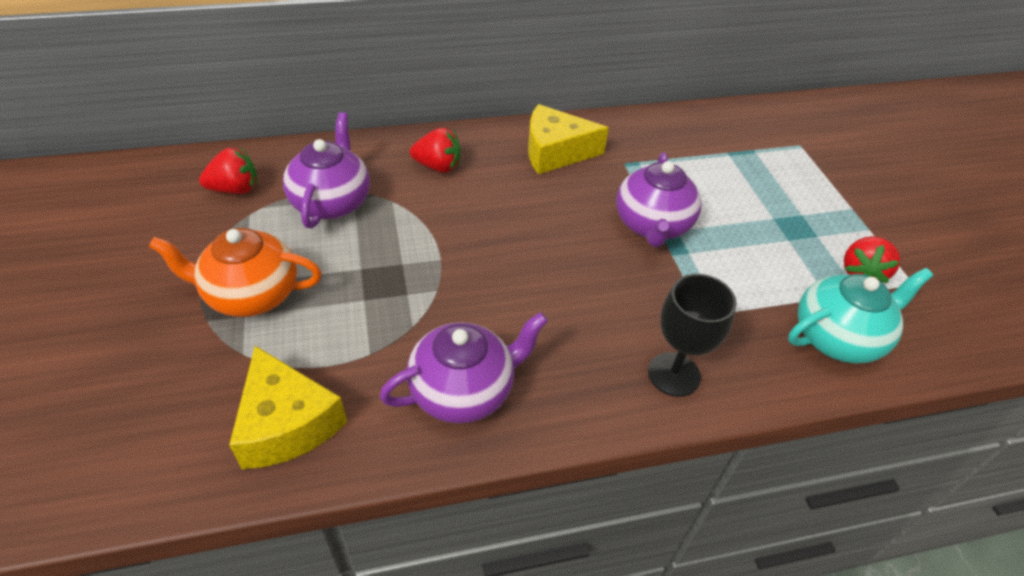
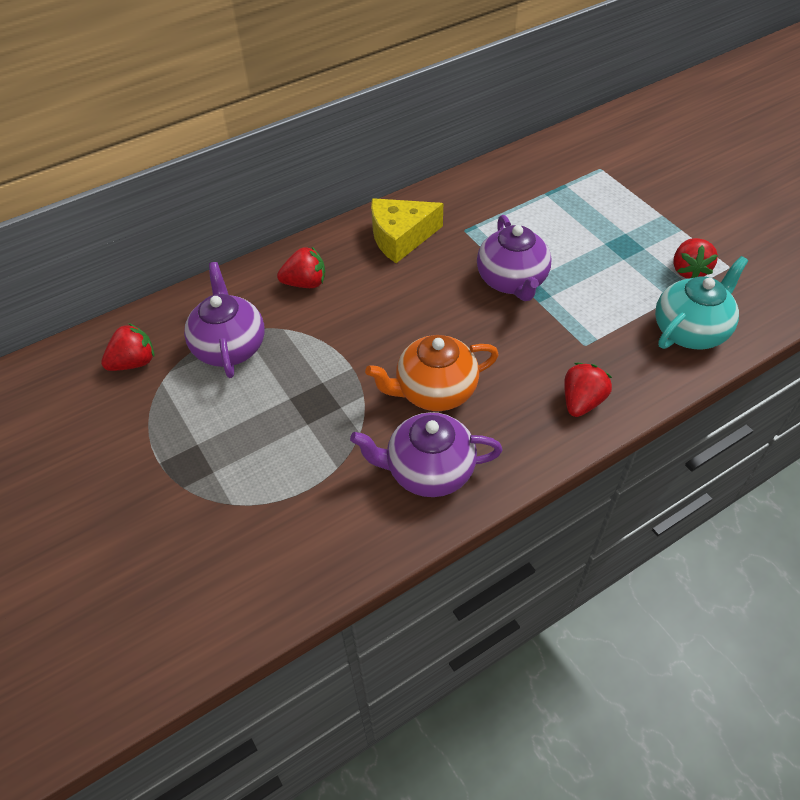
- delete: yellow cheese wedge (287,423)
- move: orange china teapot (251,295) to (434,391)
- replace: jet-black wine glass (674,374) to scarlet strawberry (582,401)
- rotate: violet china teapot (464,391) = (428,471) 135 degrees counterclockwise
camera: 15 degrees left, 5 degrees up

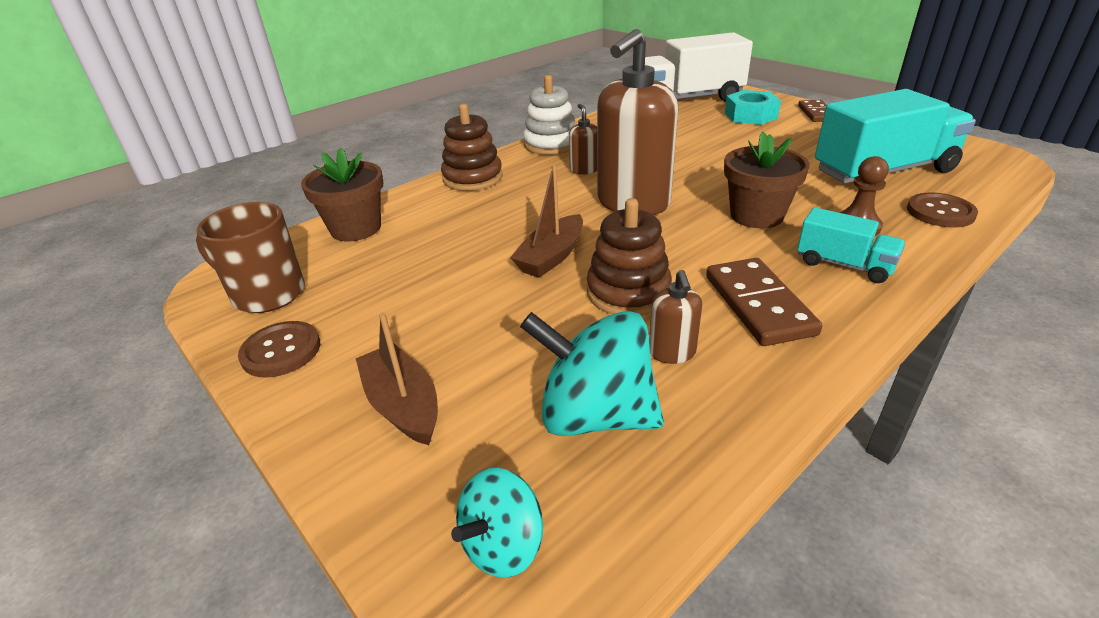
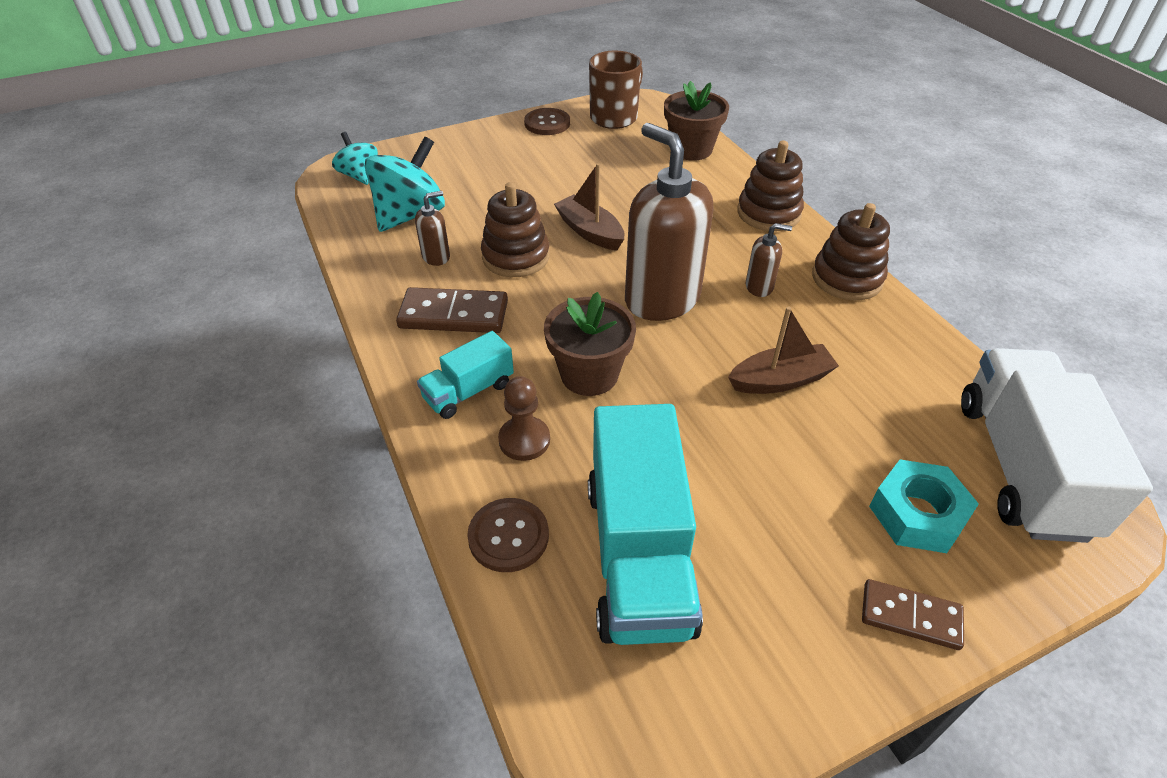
- move: brown toy boat (403,405) to (780,380)
- recolor: white stacking toy (551,144) to brown stacking toy (847,278)
- rotate: brown soap pump (672,353) = (436,257) 135 degrees clockwise
camera: 105 degrees right, 10 degrees up

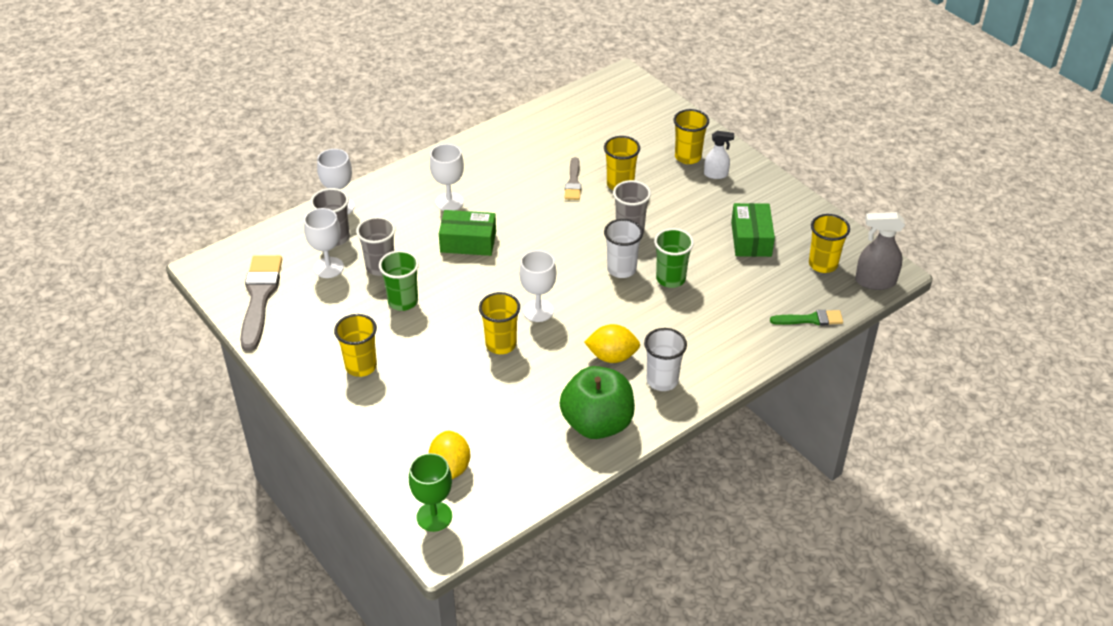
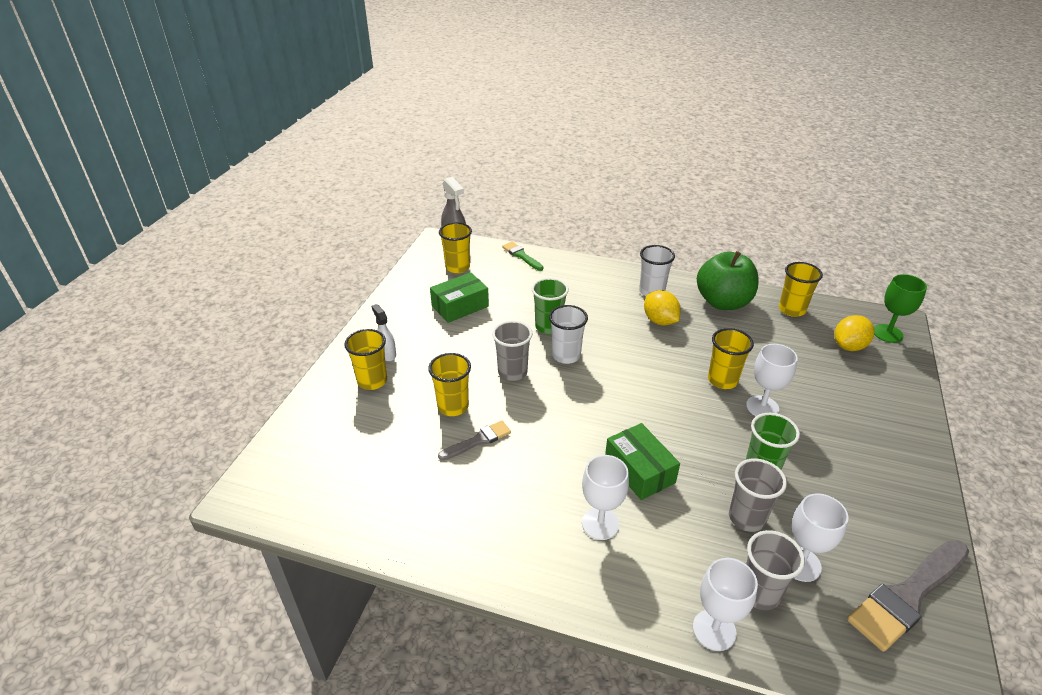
- move: yellow cup (361,366) to (792,310)
- move: white wine glass (538,310) to (762,407)
camera: 125 degrees left, 5 degrees down

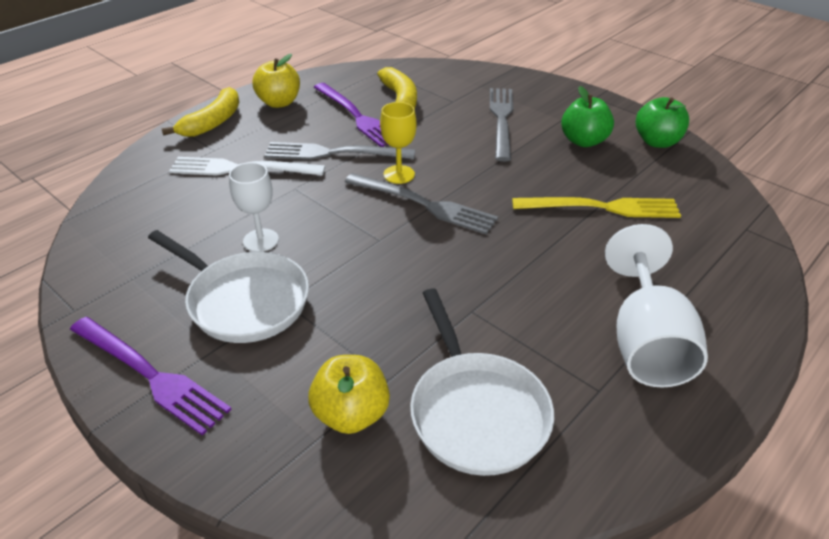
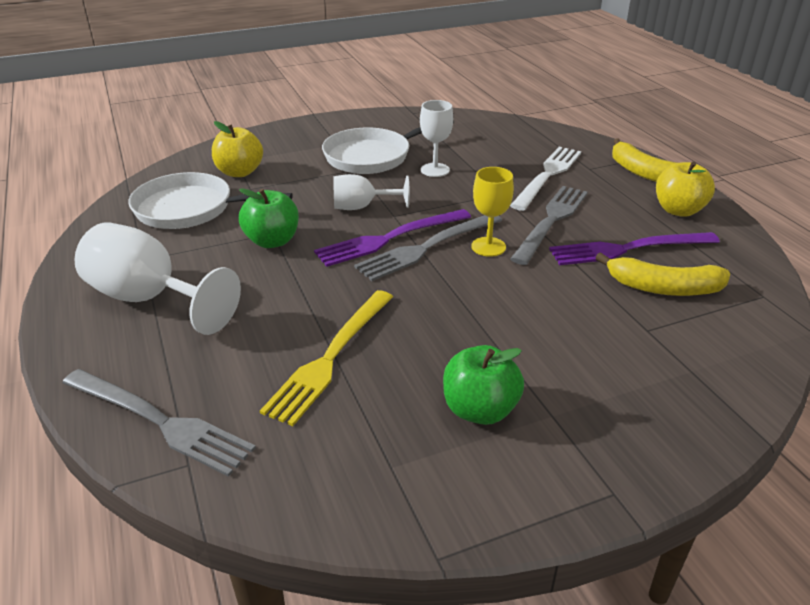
- insert: white wine glass (362,207)
- move: violet table fork (150,375) to (389,238)
- move: ash-grey table fork (501,120) to (159,422)
- move: leaf-green apple (657,142) to (272,241)
camera: 115 degrees right, 5 degrees down

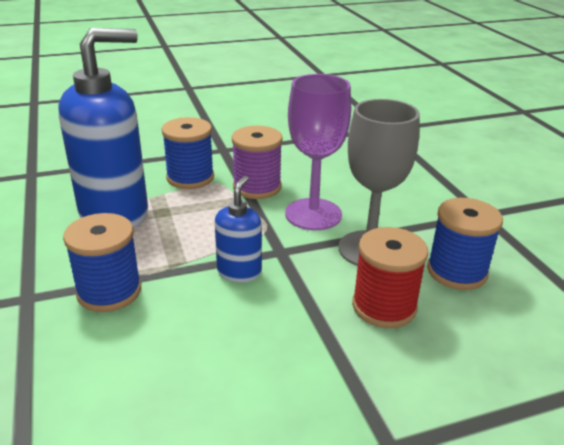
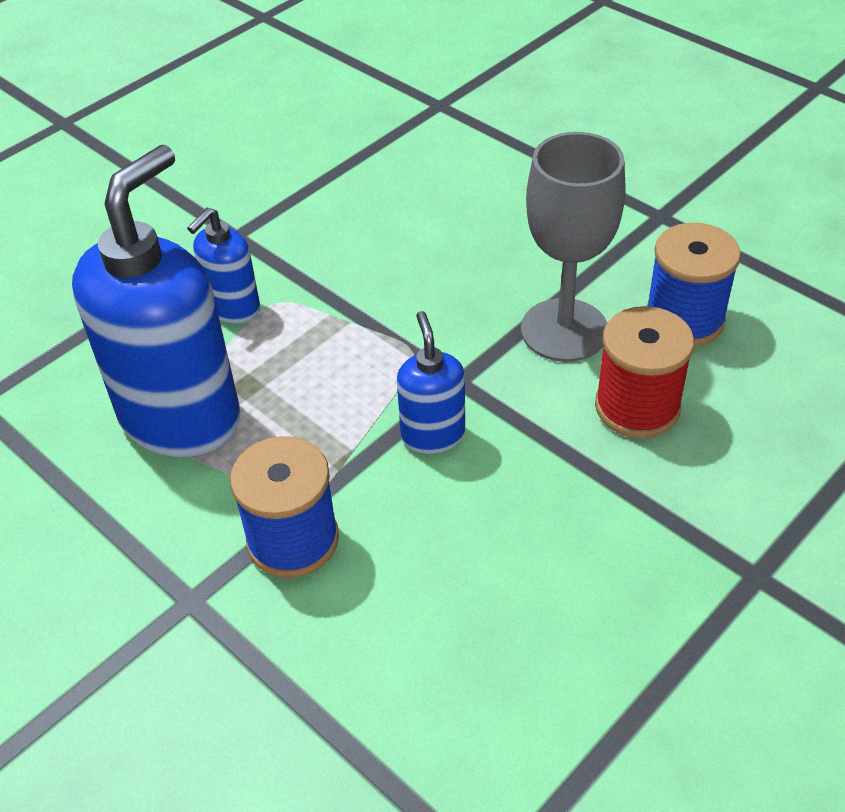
- delete: violet bobbin (257,187)
- delete: violet wine glass (313,214)
- replace: royal blue bobbin (190,178) to royal blue soap pump (233,308)
camera: 25 degrees left, 15 degrees up

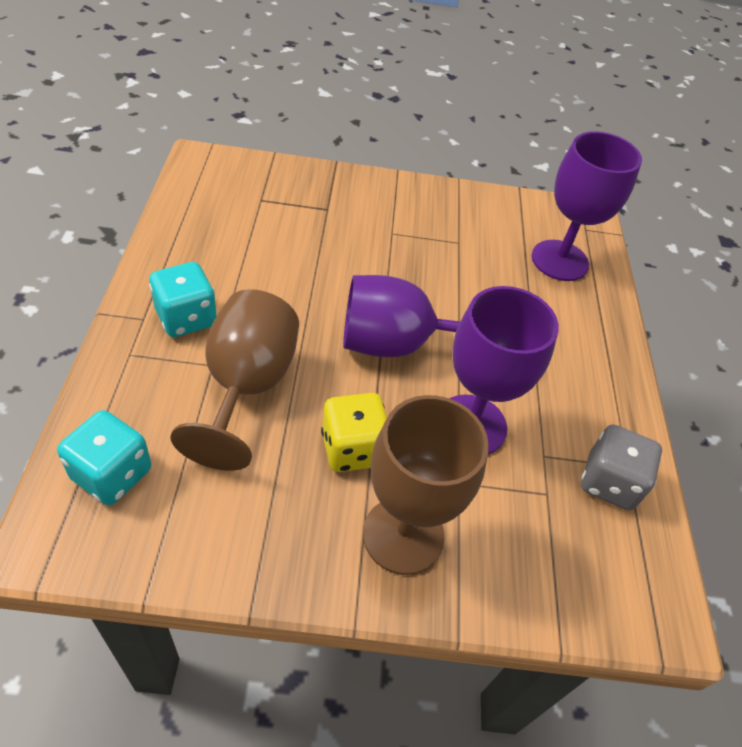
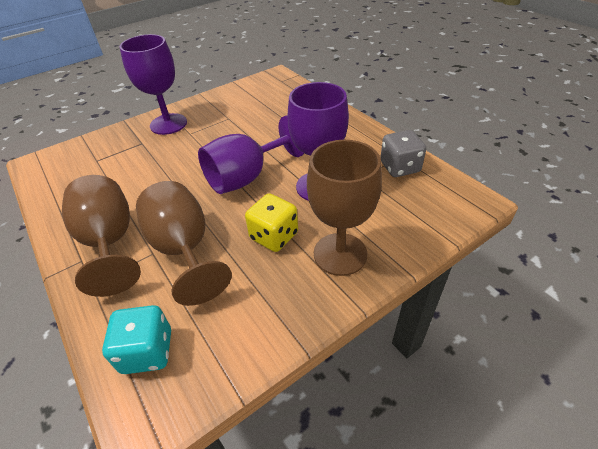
- move: violet wine glass (559,260) to (168,124)
- replace: turquoise die (186,318) to brown wine glass (110,242)
camera: 30 degrees left, 5 degrees down

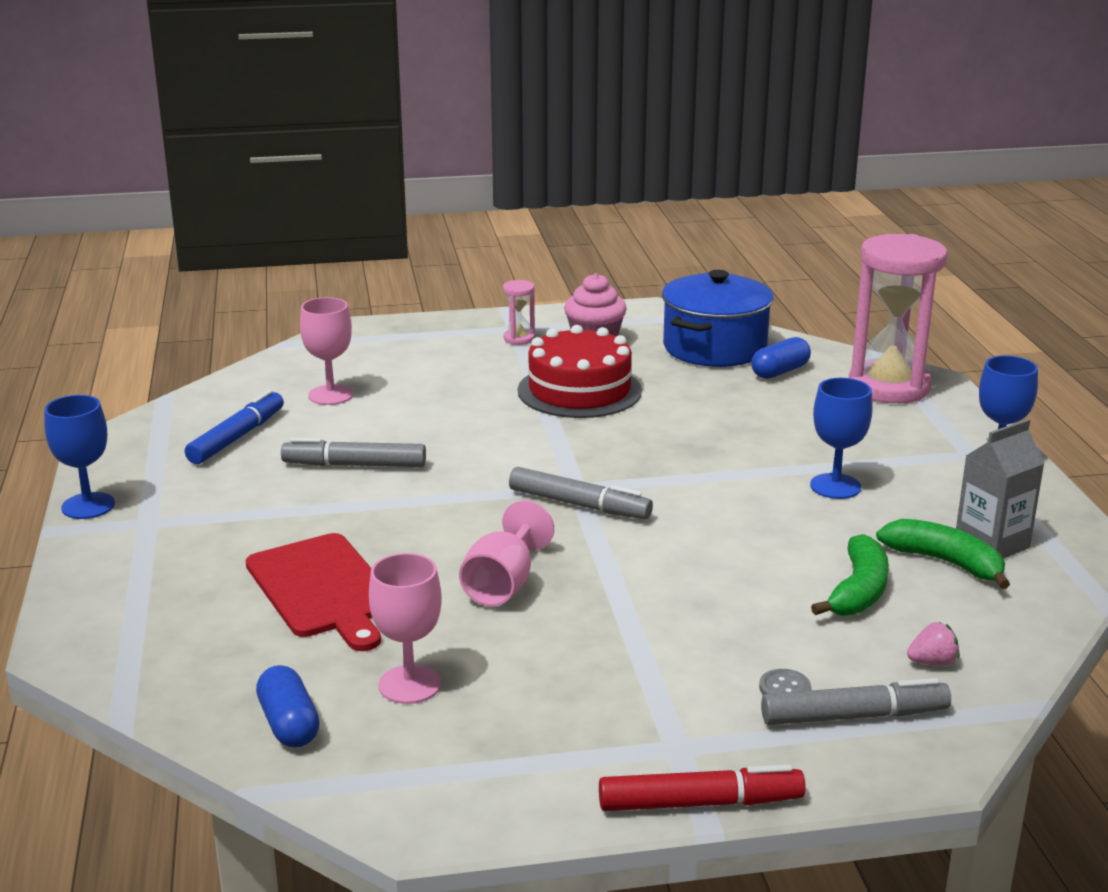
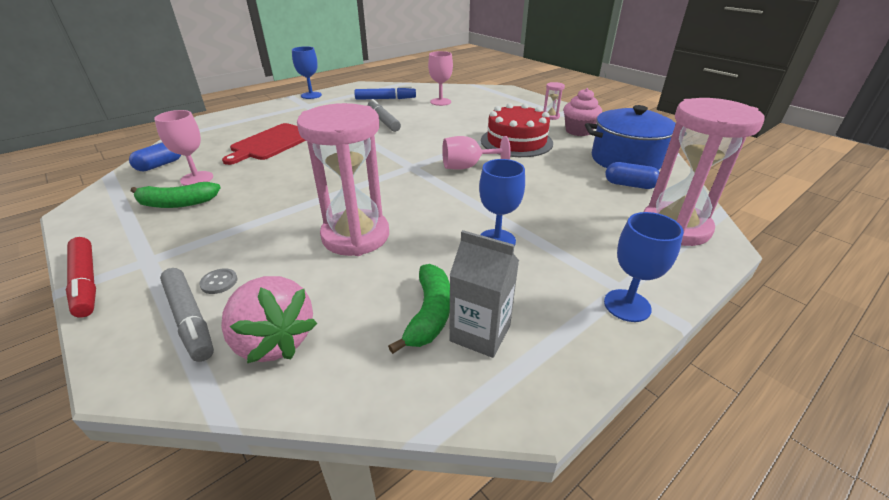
- delete: ash-grey marker (579,505)
- insert: rose-pink hourglass (355,236)
- move: rose-pink wine glass (503,585) to (467,167)
- move: leaf-green banana (858,591) to (177,203)
- resize: rose-pink strawberry (932,662) = (274,341) x2.32
camera: 60 degrees right, 10 degrees up

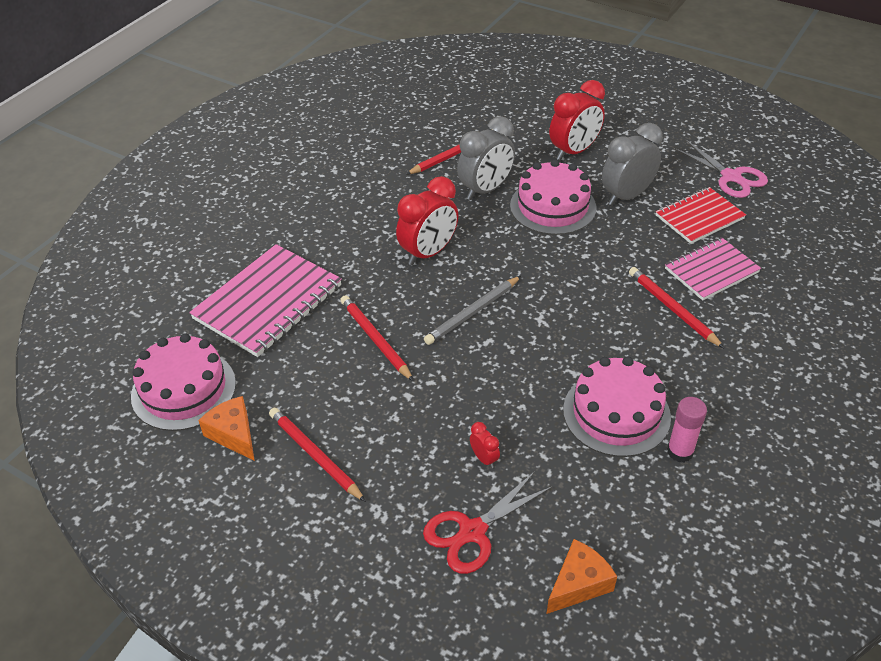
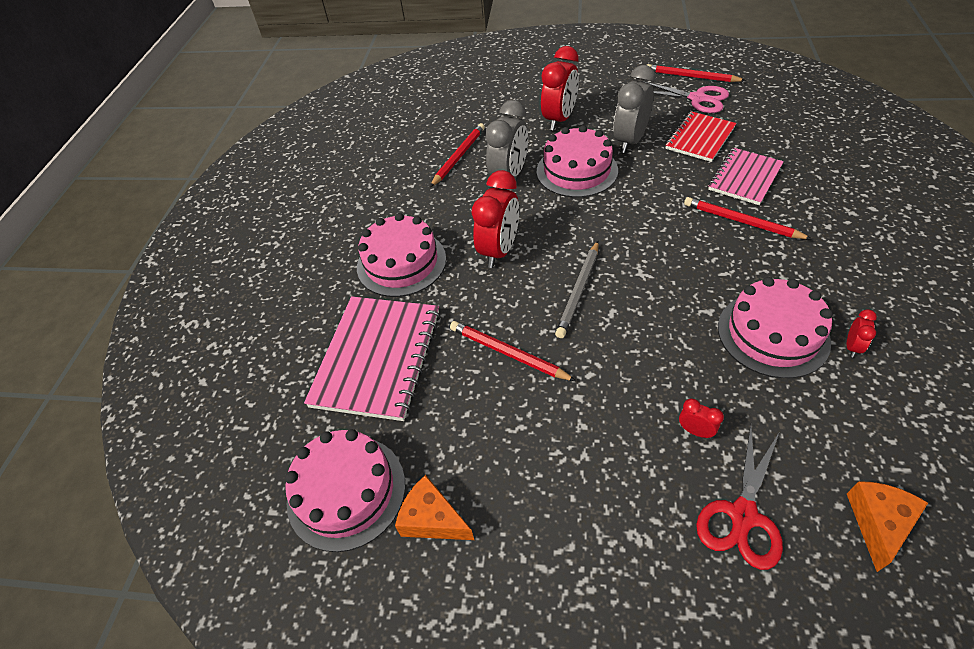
- insert: rose-pink layer cake (401,262)
- move: scarlet pencil (315,455) to (691,77)
- replace: rose-pink glue (680,451) to scarlet alarm clock (852,347)
camera: 20 degrees left, 5 degrees up

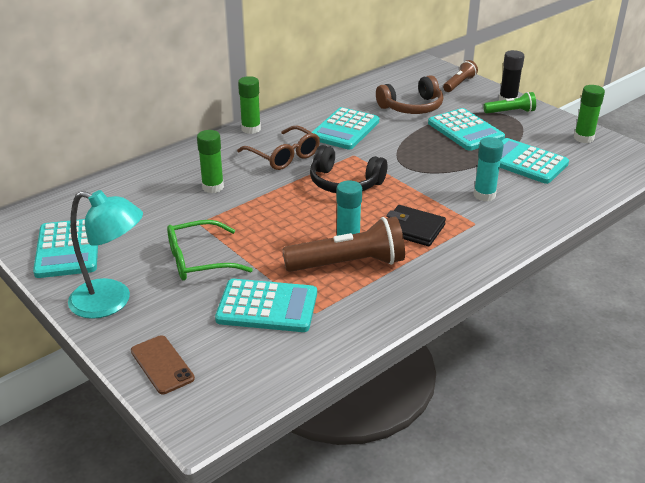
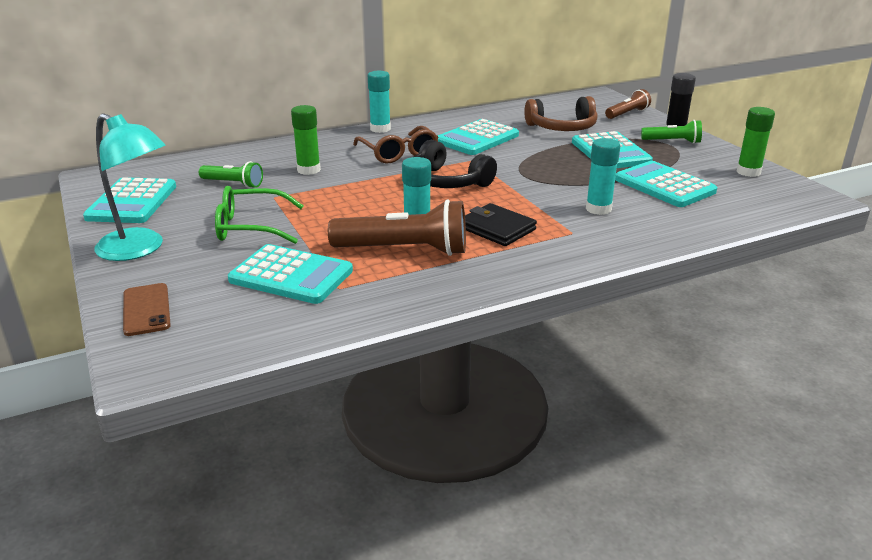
- insert: leaf-green torch (233,184)
- recolor: leaf-green glue (251,129) to turquoise glue (380,129)
camera: 15 degrees right, 5 degrees down

